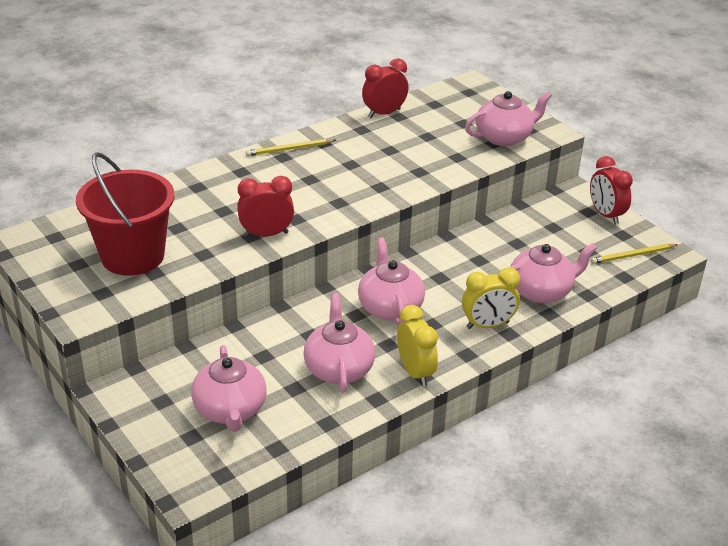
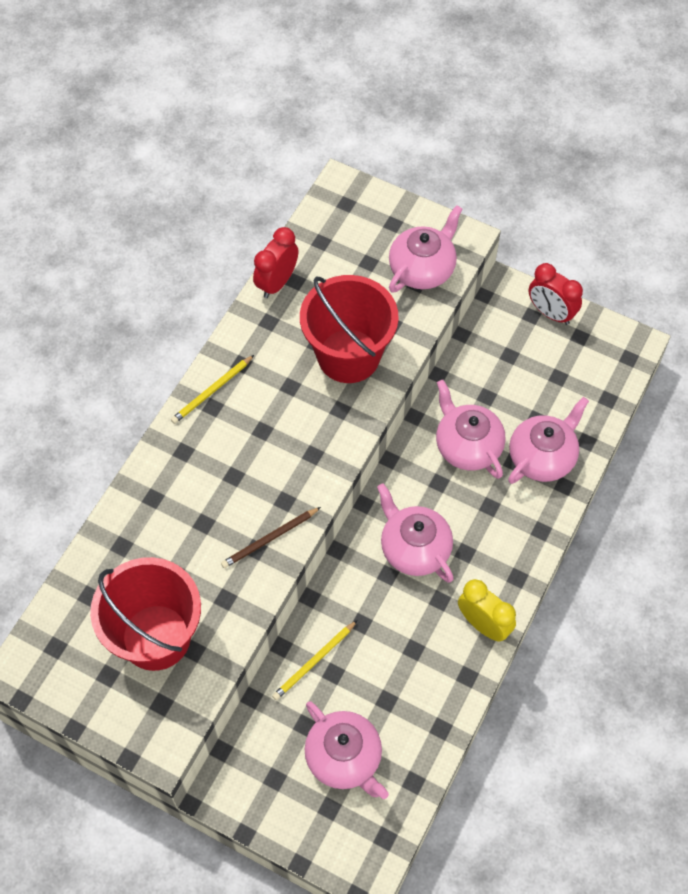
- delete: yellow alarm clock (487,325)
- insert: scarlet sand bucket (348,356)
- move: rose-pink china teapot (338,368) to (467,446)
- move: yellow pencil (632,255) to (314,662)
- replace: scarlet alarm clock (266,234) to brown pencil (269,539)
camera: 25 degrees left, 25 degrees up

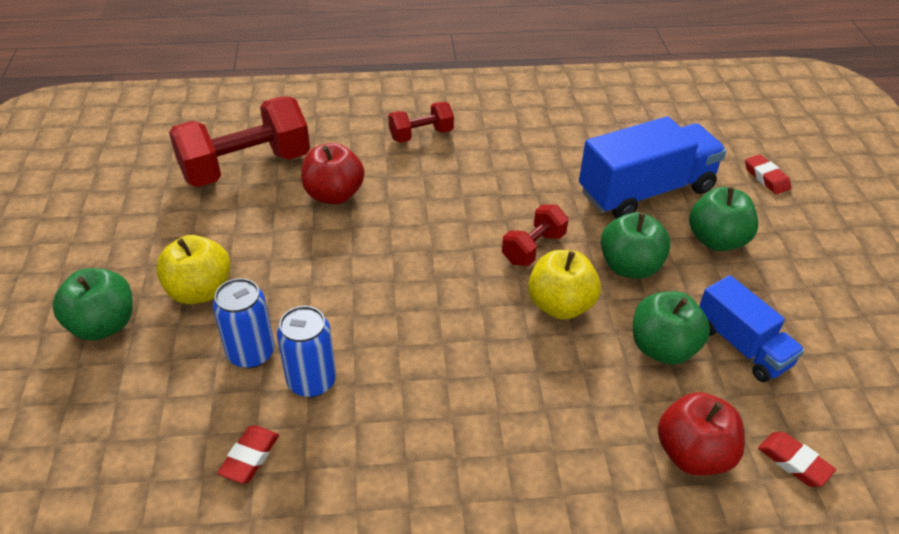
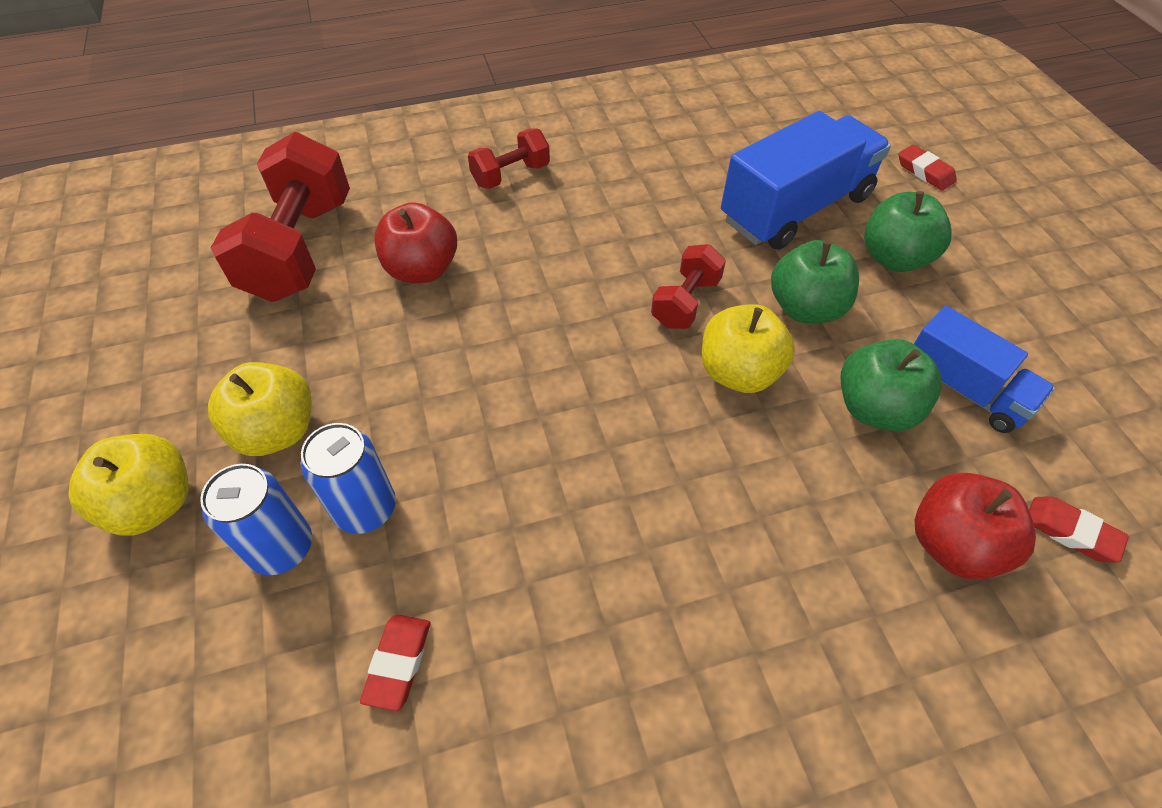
- move: royal blue can (312,381) to (281,547)
- recolor: leaf-green apple (103,325) to yellow apple (154,504)
- rotate: scarlet free weight (246,167) = (300,249) 45 degrees counterclockwise
camera: 10 degrees left, 10 degrees up

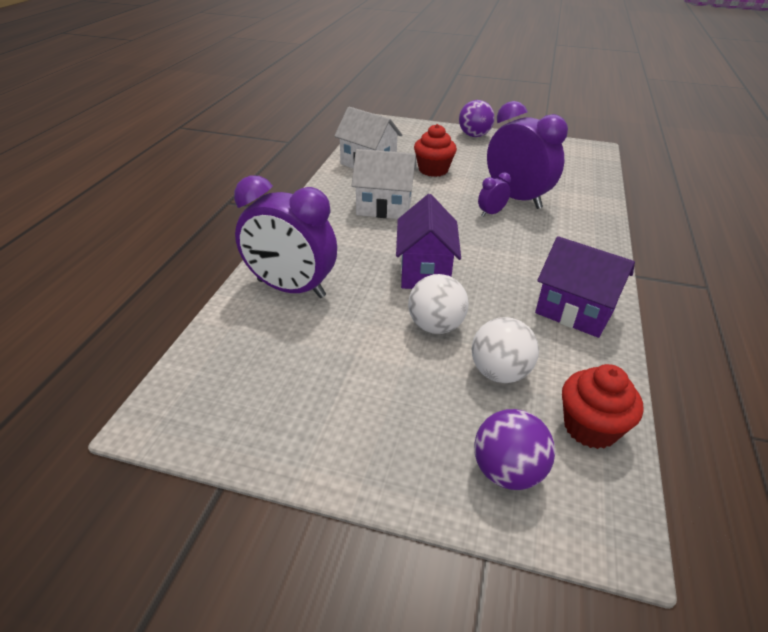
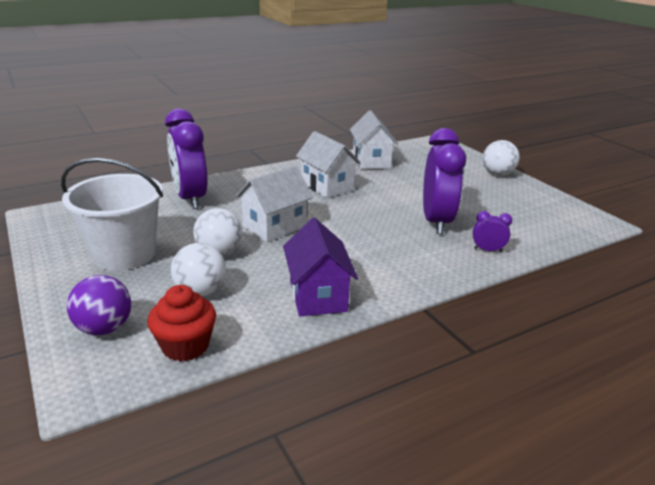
- delete: scarlet muffin (433,170)
- insert: white sand bucket (124,254)
- move: violet alarm clock (491,213) to (487,250)
- recolor: violet toy house (425,271) to white toy house (274,227)
- recolor: violet play ball (474,135) to white play ball (497,174)
camera: 45 degrees right, 10 degrees down

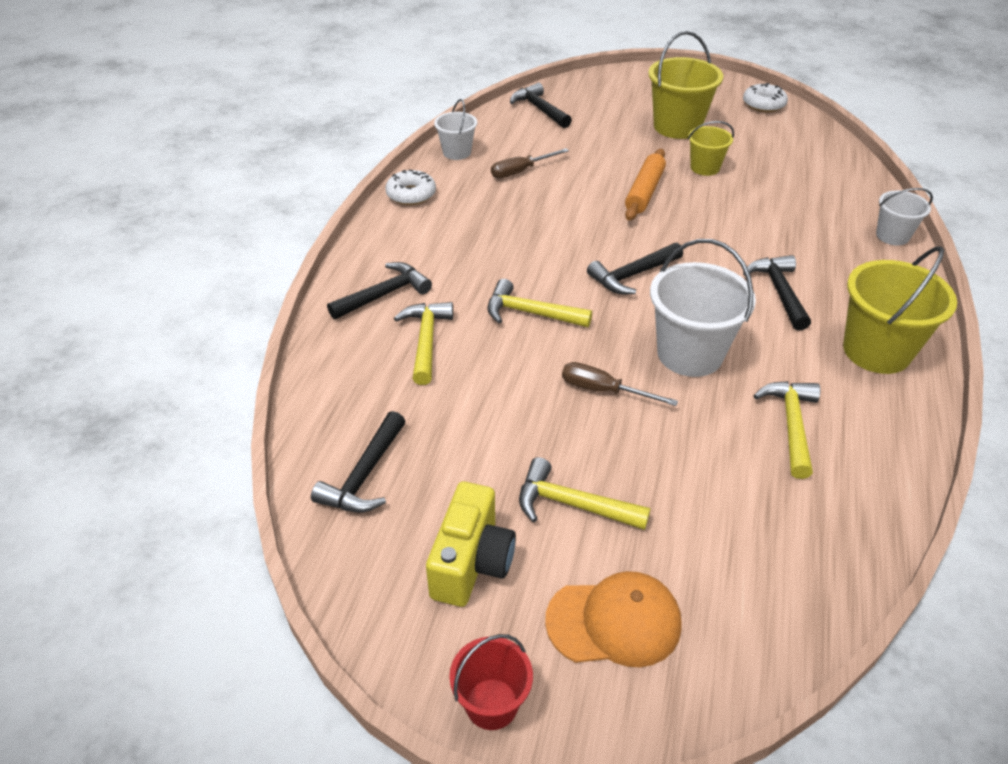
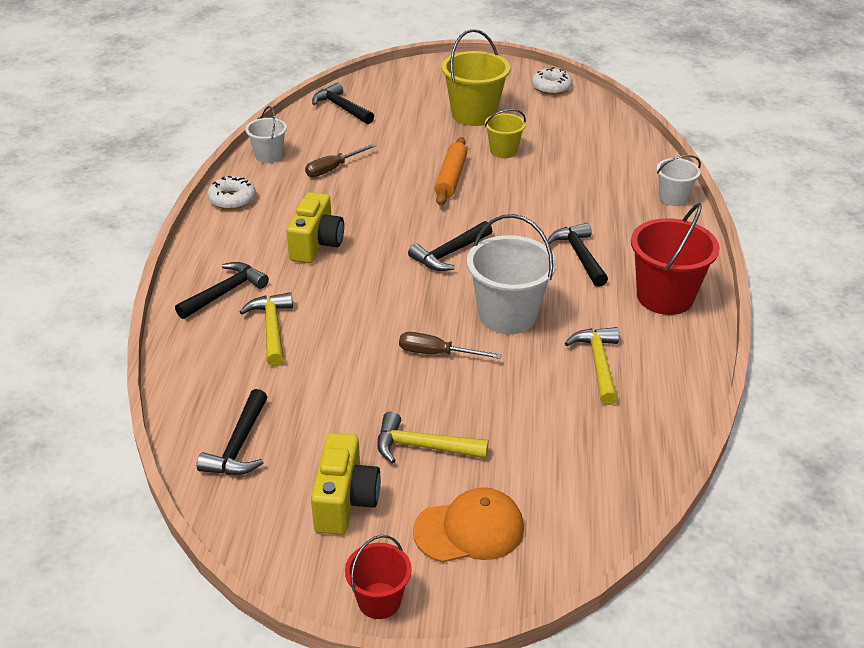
- delete: yellow hammer (530,313)
- insert: yellow camera (316,244)
- recolor: yellow sand bucket (876,351) to scarlet sand bucket (665,297)
camera: 10 degrees left, 5 degrees down

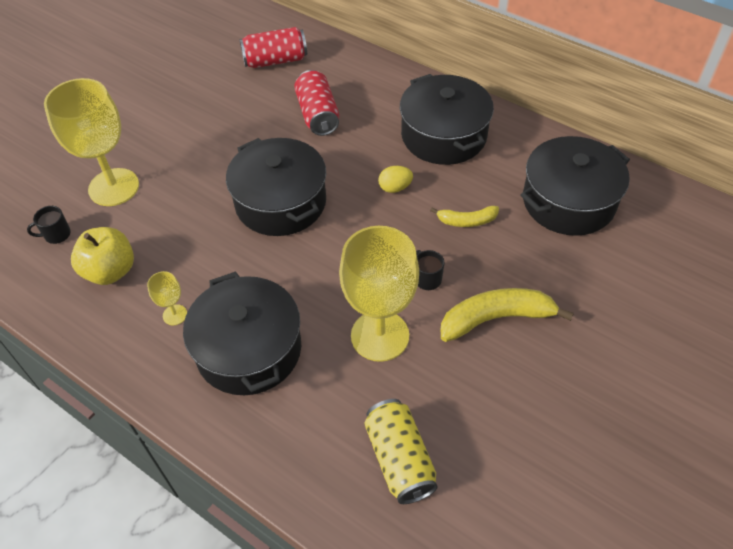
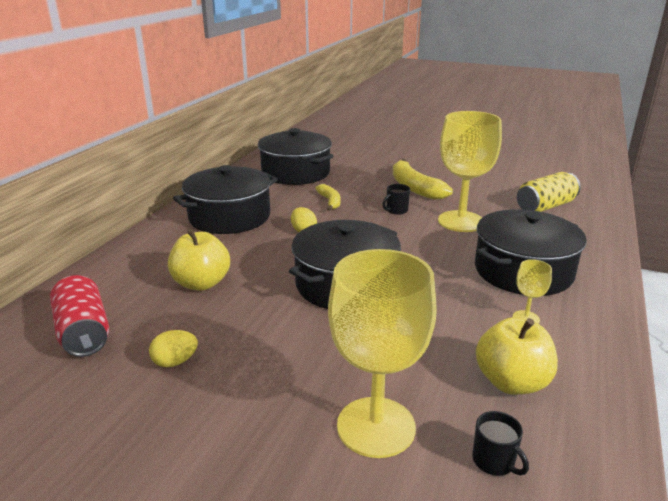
- insert: yellow egg shape (175,362)
- replace: scarlet can (318,115) to yellow apple (201,283)
camera: 105 degrees left, 25 degrees down

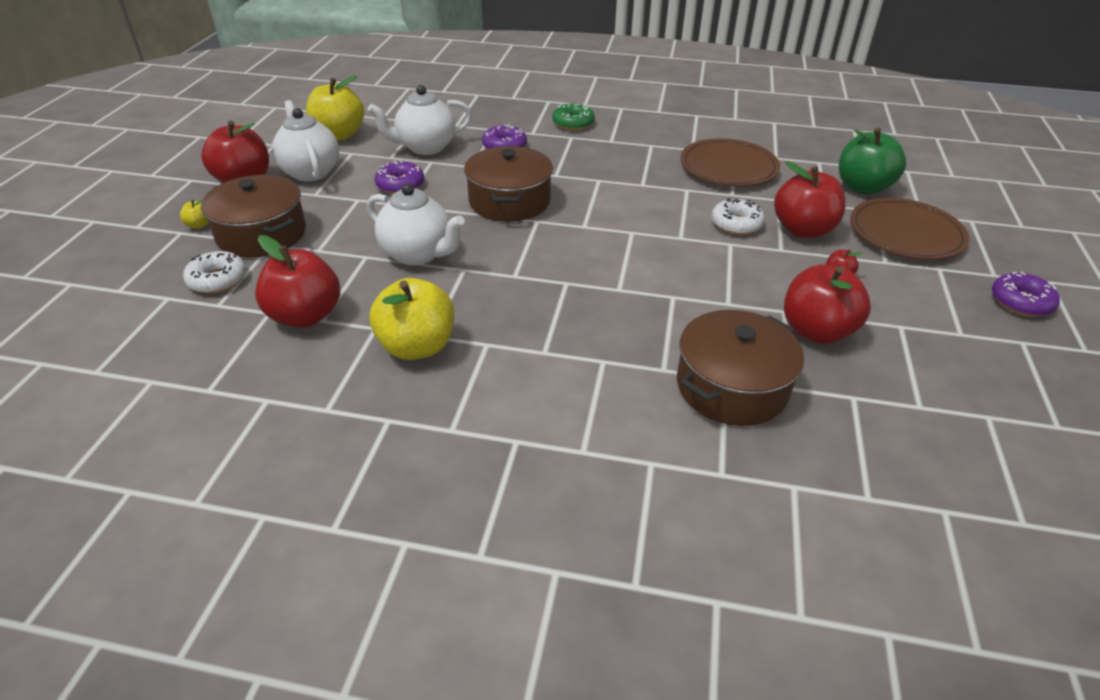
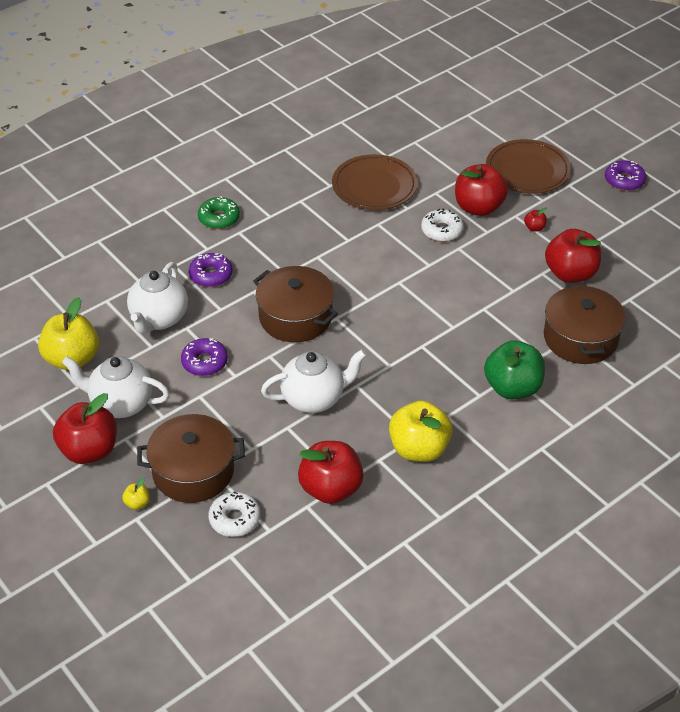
- move: leaf-green apple (862,187) to (512,388)
camera: 50 degrees left, 5 degrees up

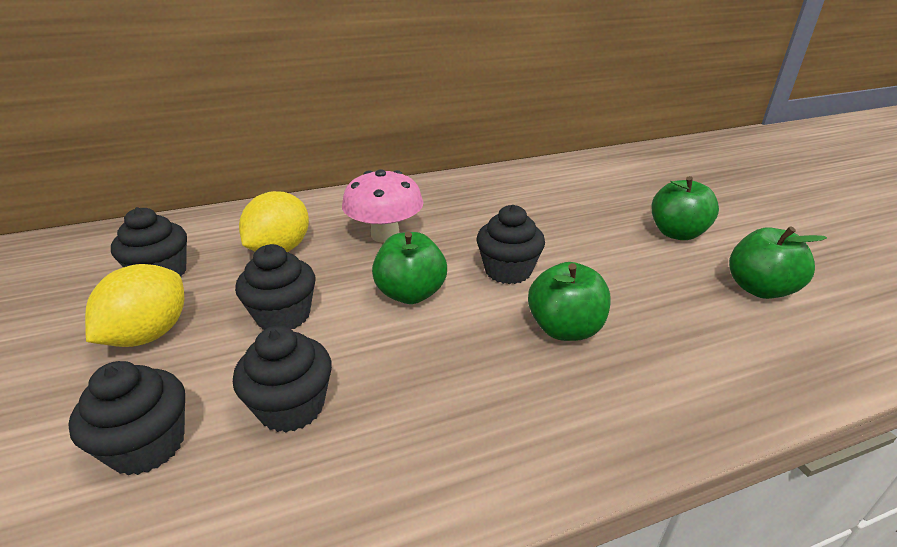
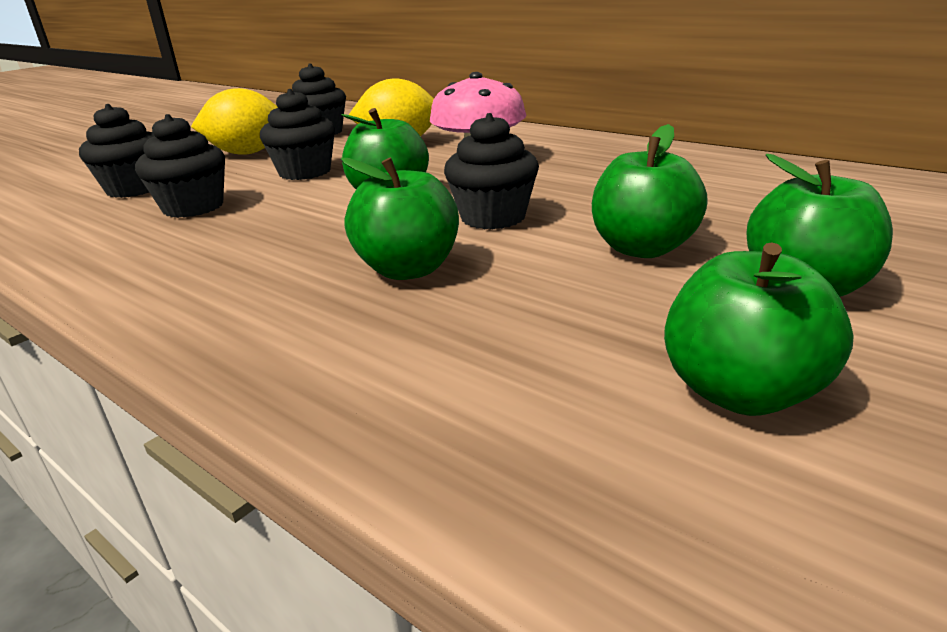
- insert: leaf-green apple (642,248)
camera: 60 degrees right, 5 degrees down

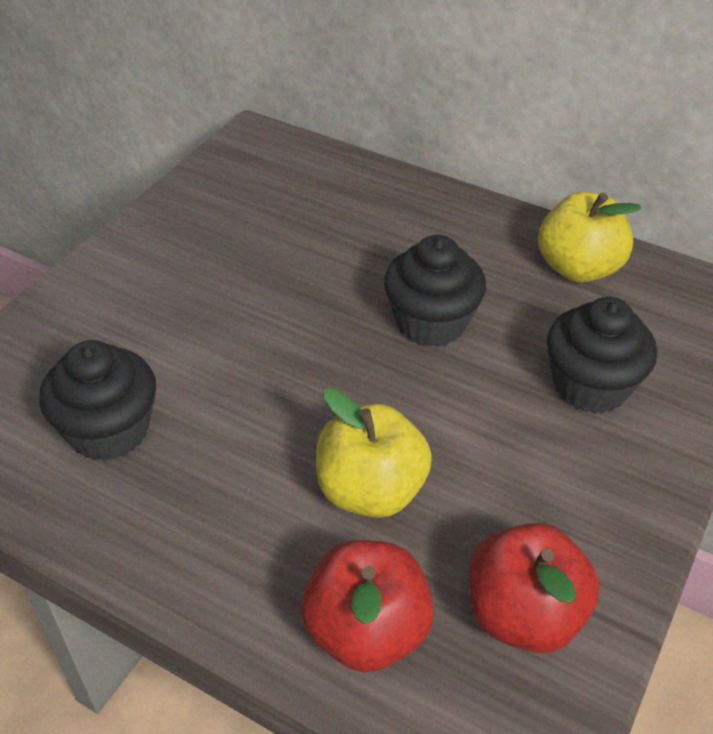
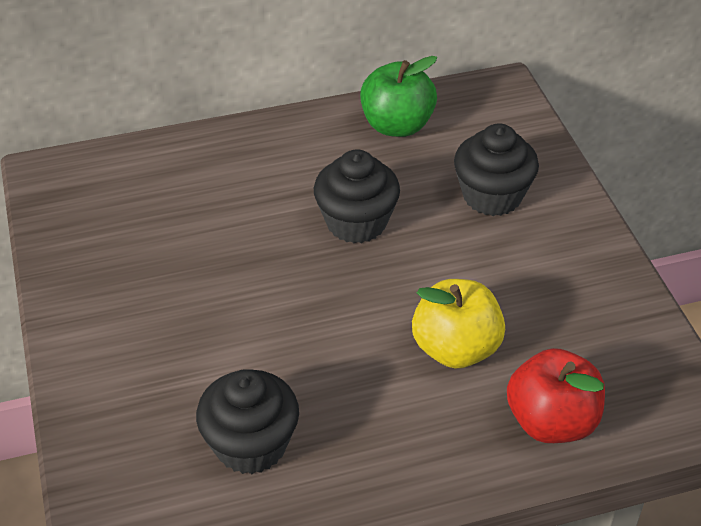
- delete: scarlet apple (523,614)
- recolor: yellow apple (578,268) to leaf-green apple (397,125)
camera: 45 degrees left, 0 degrees up

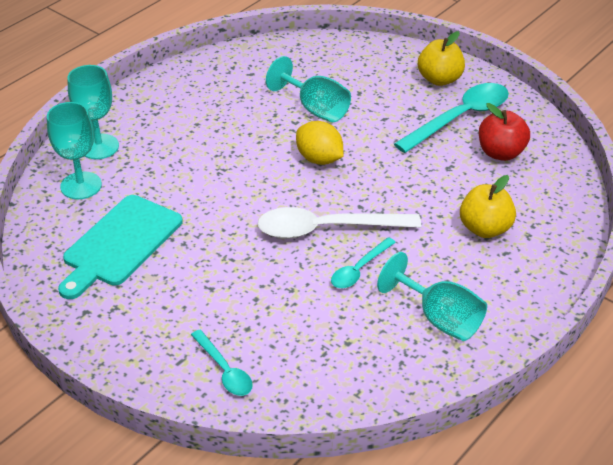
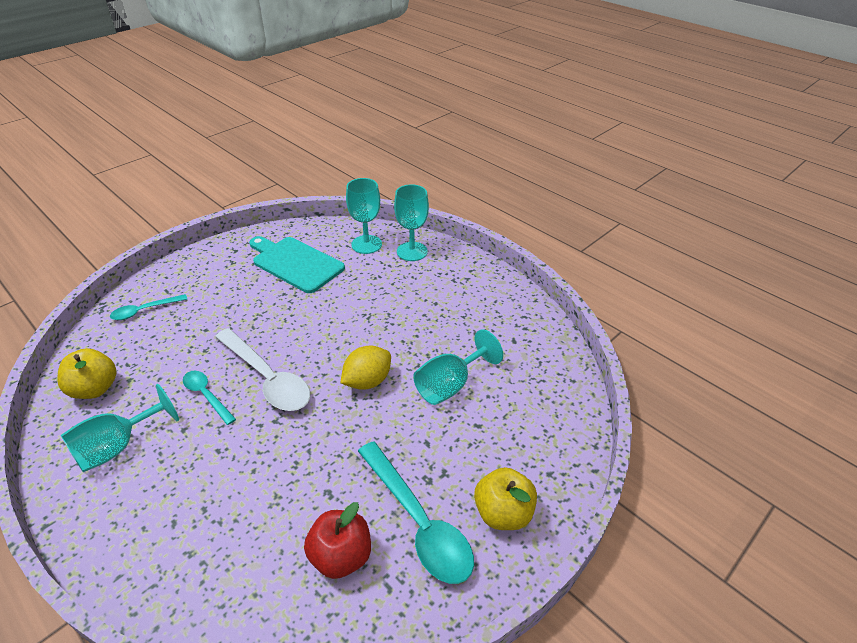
- move: yellow apple (485,229) to (95,389)
- rotate: white tablespoon (327,229) = (267,378) 135 degrees clockwise
camera: 95 degrees right, 0 degrees up

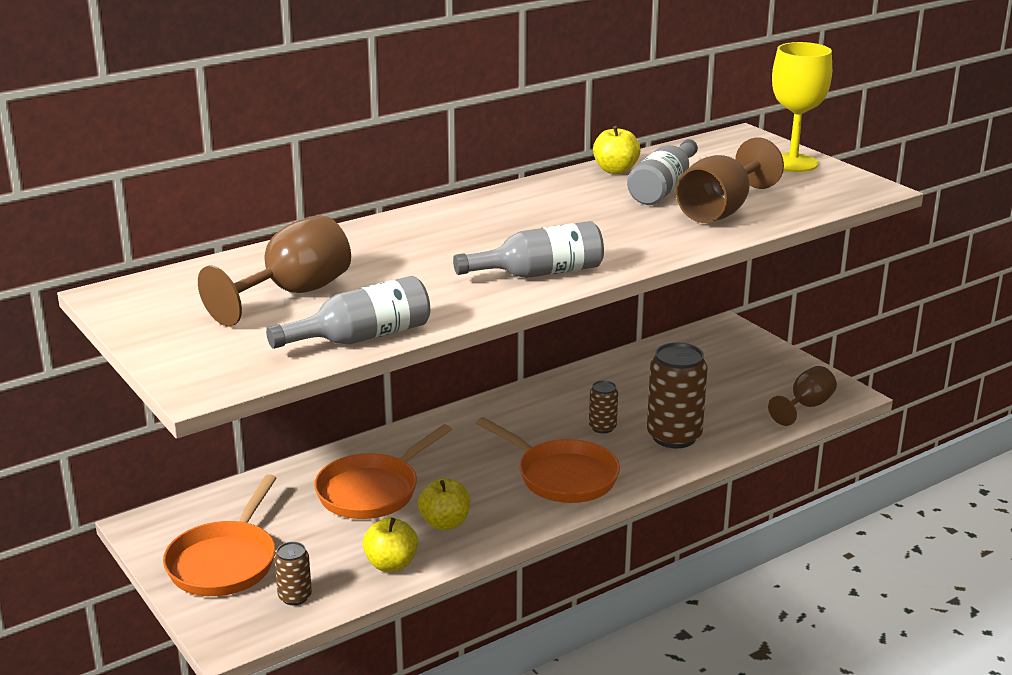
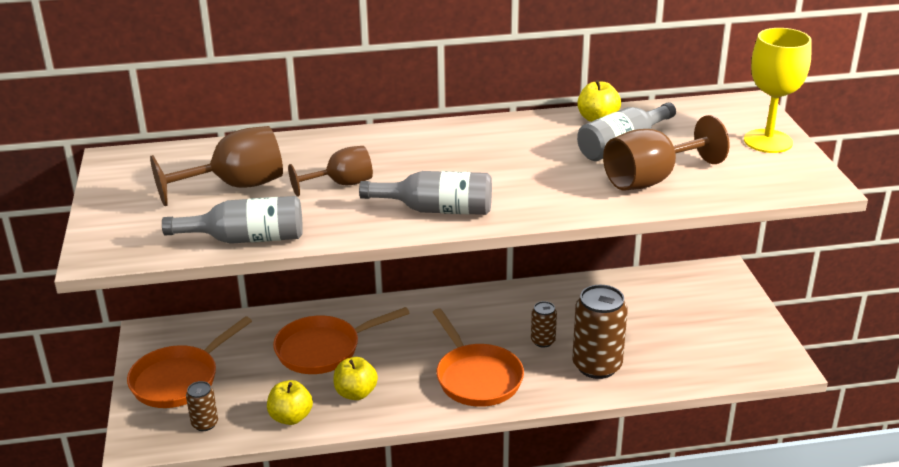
- move: brown wine glass (806,406) to (341,184)
camera: 25 degrees right, 5 degrees up

